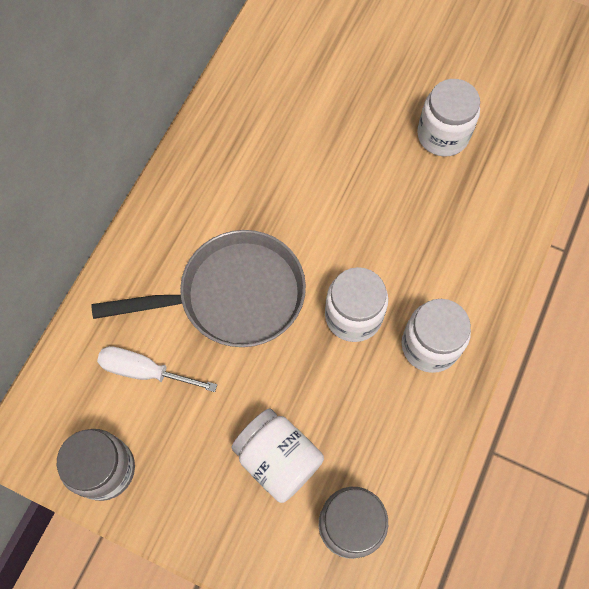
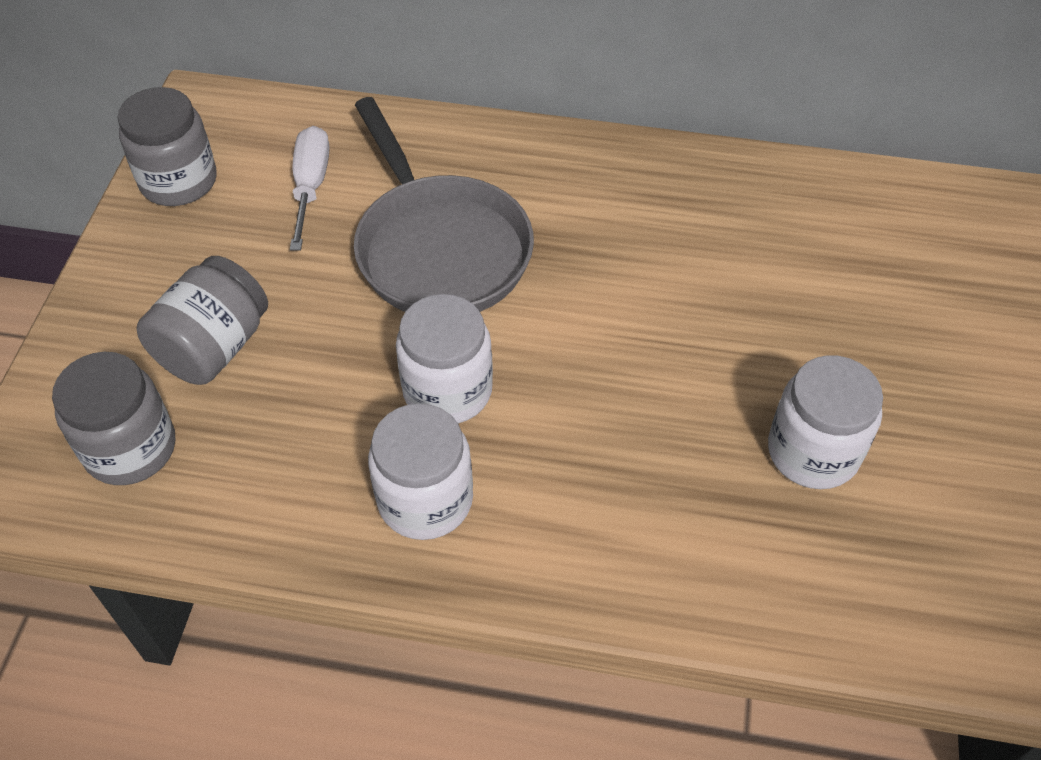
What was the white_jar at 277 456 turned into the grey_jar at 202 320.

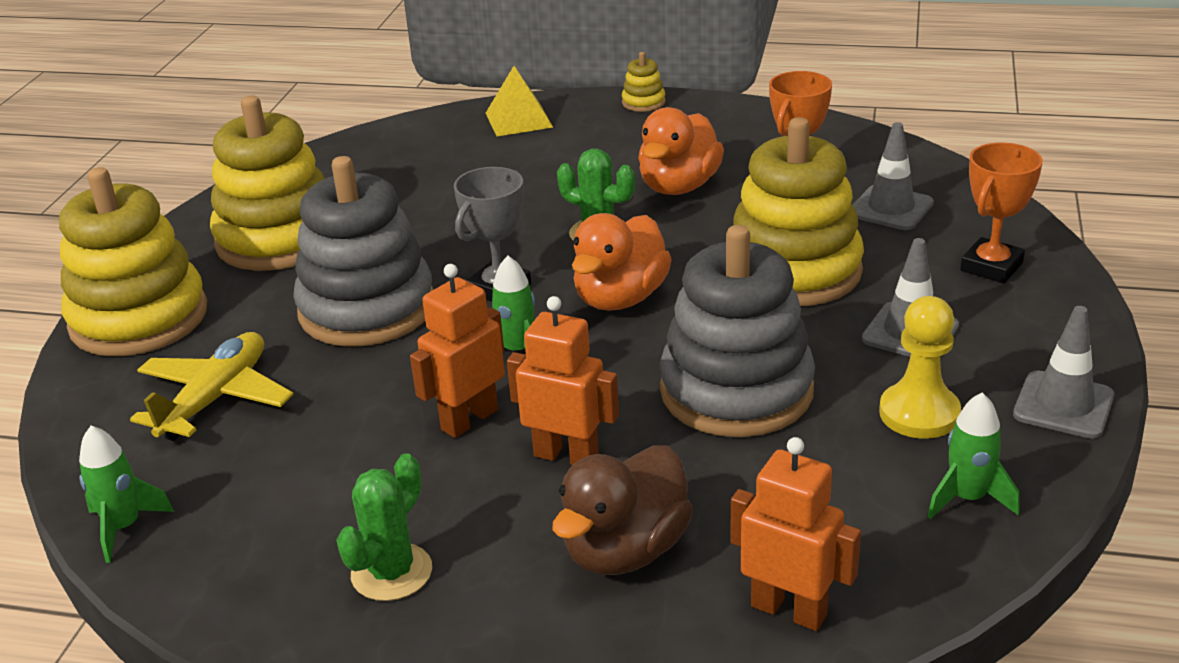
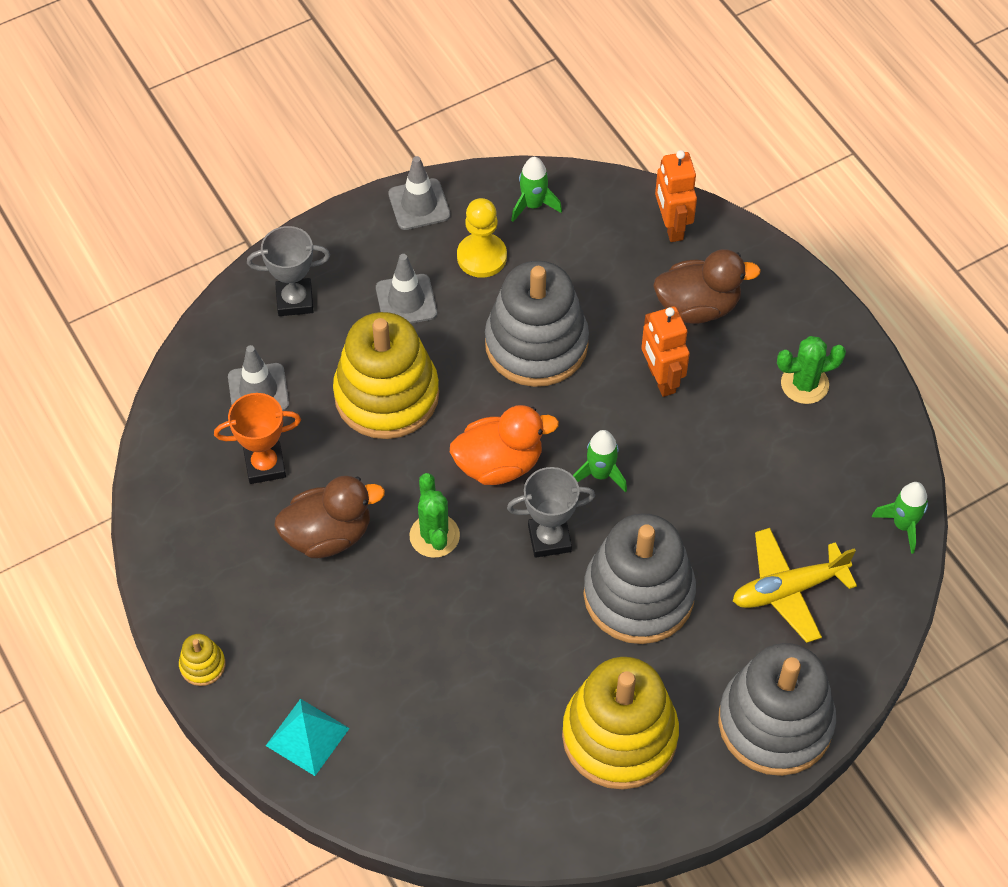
What was the yellow_stacking_toy at 133 261 turned into the grey_stacking_toy at 777 709. The second view lost the orange_robot at 457 351. What was the yellow_pyramid at 519 101 turned into the turquoise_pyramid at 308 737. What was the orange_duck at 681 151 turned into the brown_duck at 329 517. What was the orange_trophy at 1001 213 turned into the grey_trophy at 288 271.

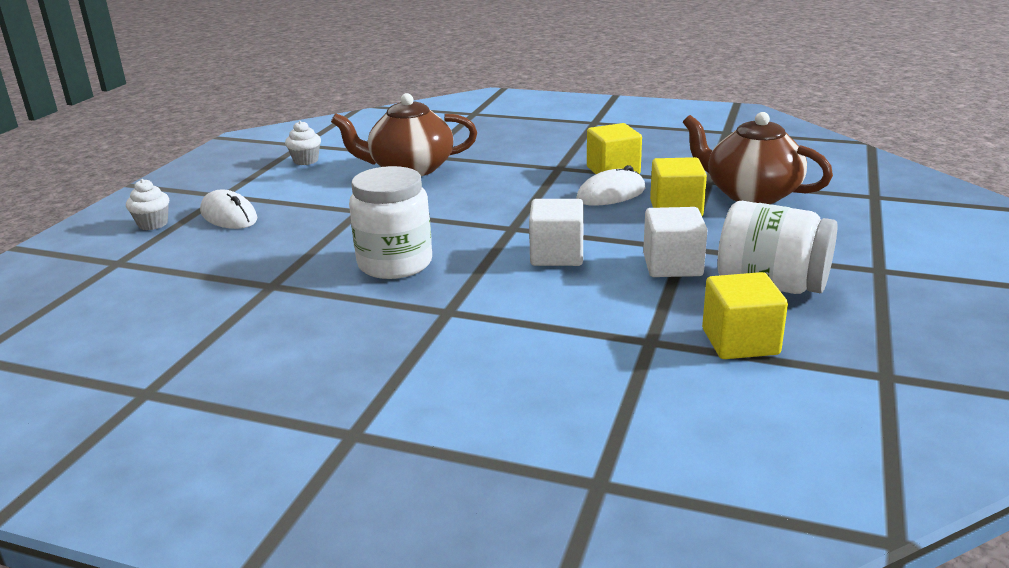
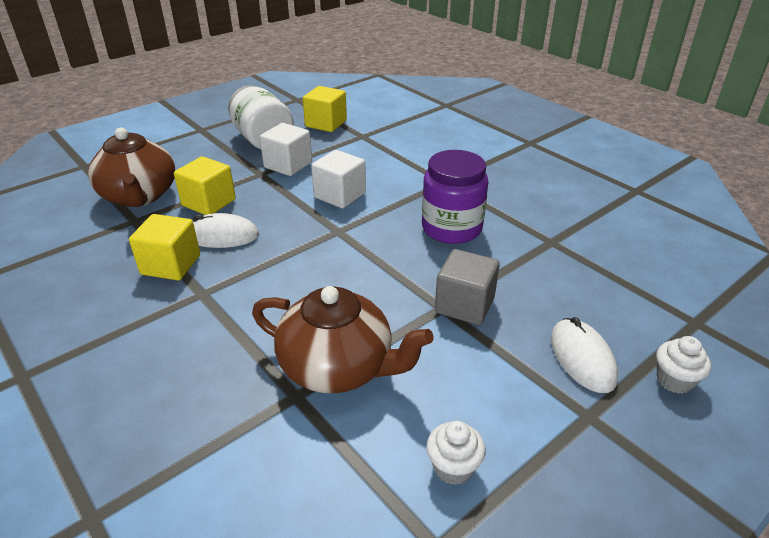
What was the white_jar at 390 222 turned into the purple_jar at 455 197. The second view gained the grey_cube at 467 287.

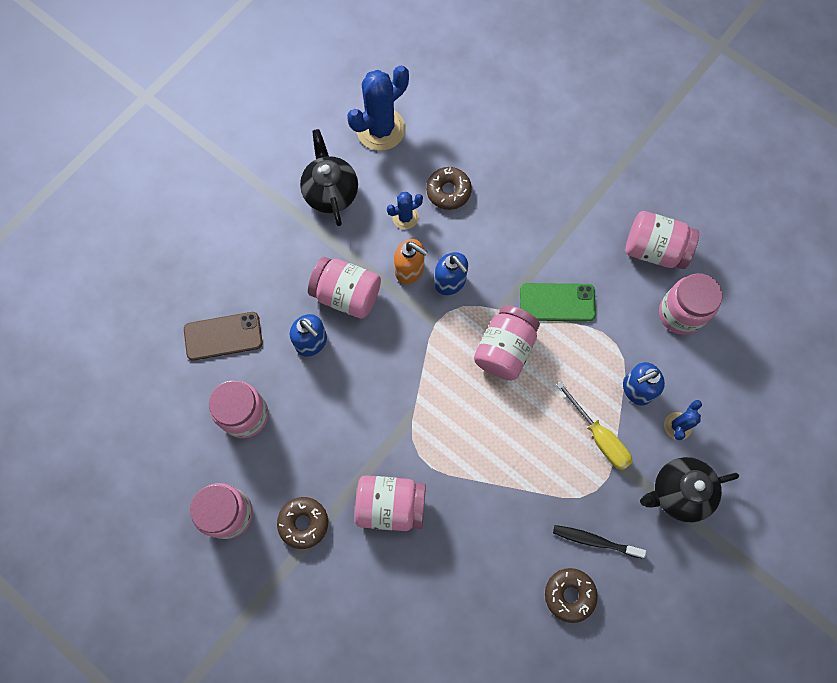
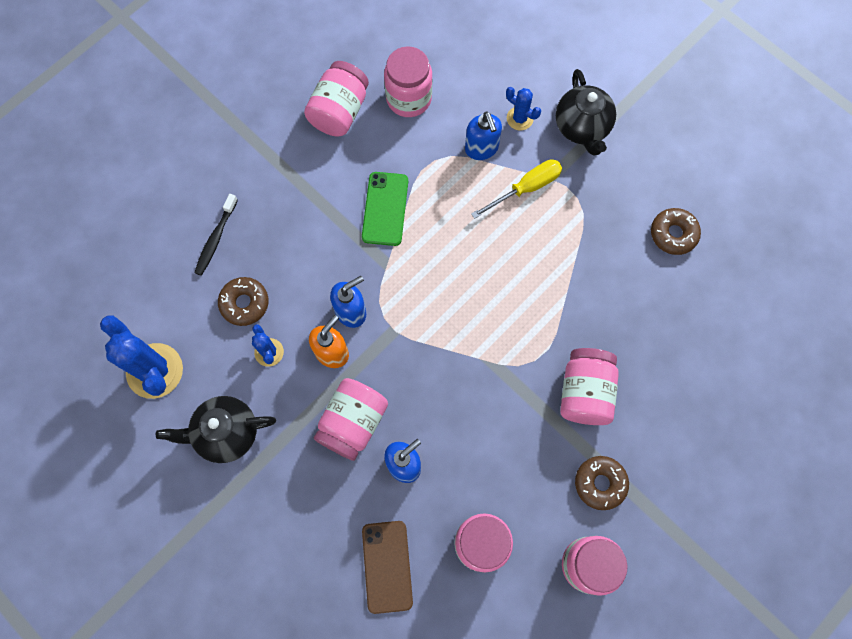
The second view lost the pink_jar at 507 342. The black_toothbrush ended up elsewhere, having gone from 599 541 to 216 235.

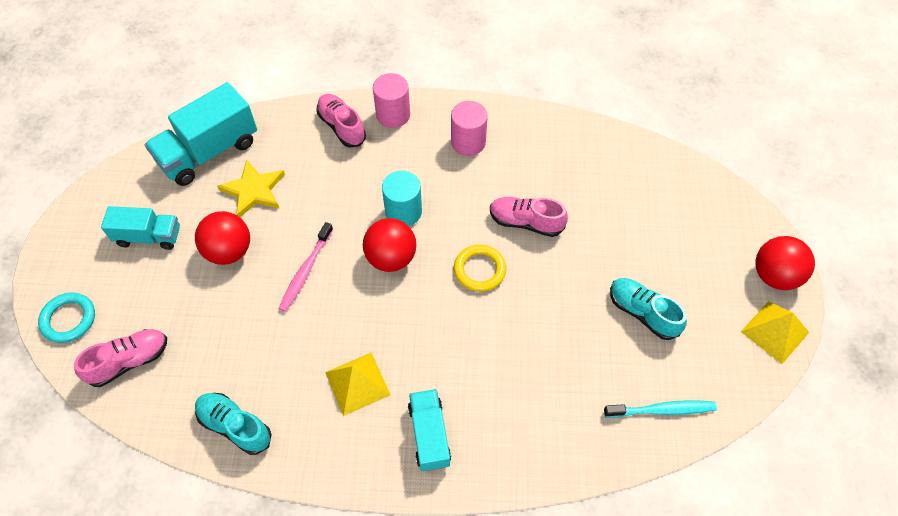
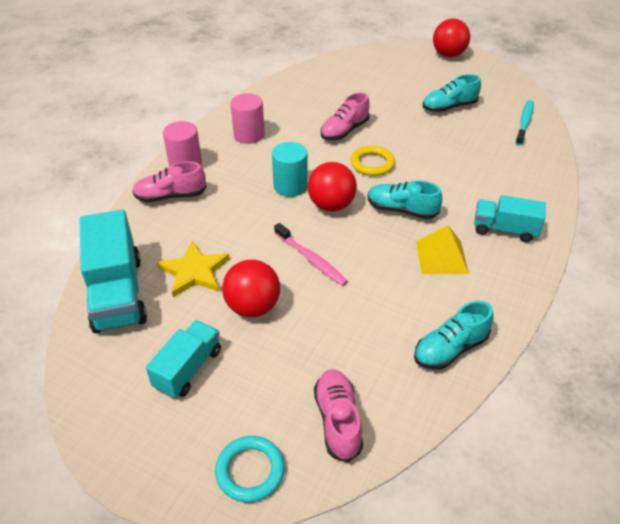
The second view lost the yellow_pyramid at 775 332. The second view gained the turquoise_shoe at 405 199.

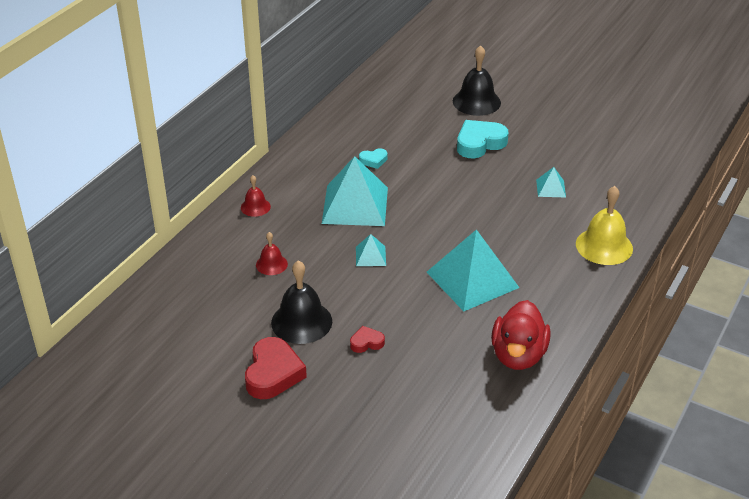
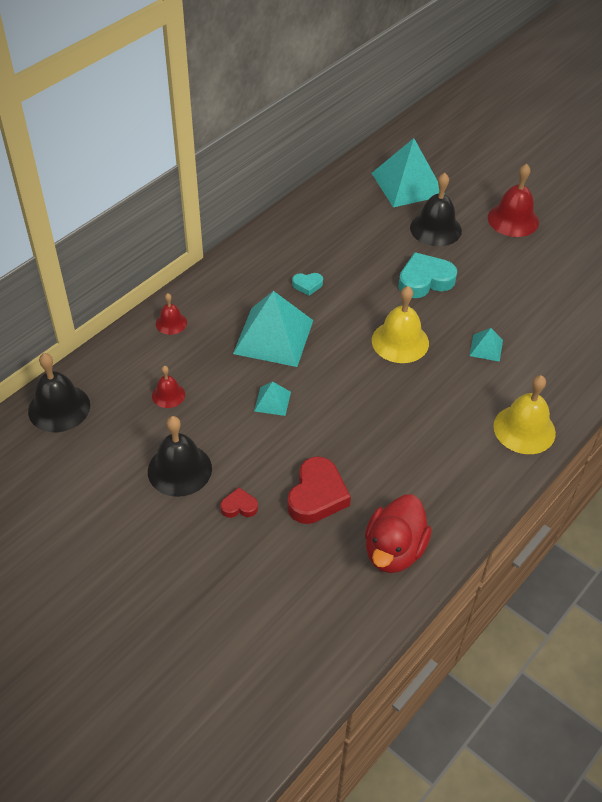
The red_heart ended up elsewhere, having gone from 276 368 to 319 490. The turquoise_pyramid ended up elsewhere, having gone from 473 270 to 408 172. The second view gained the black_bell at 59 392. The second view gained the yellow_bell at 400 324. The second view gained the red_bell at 513 200.

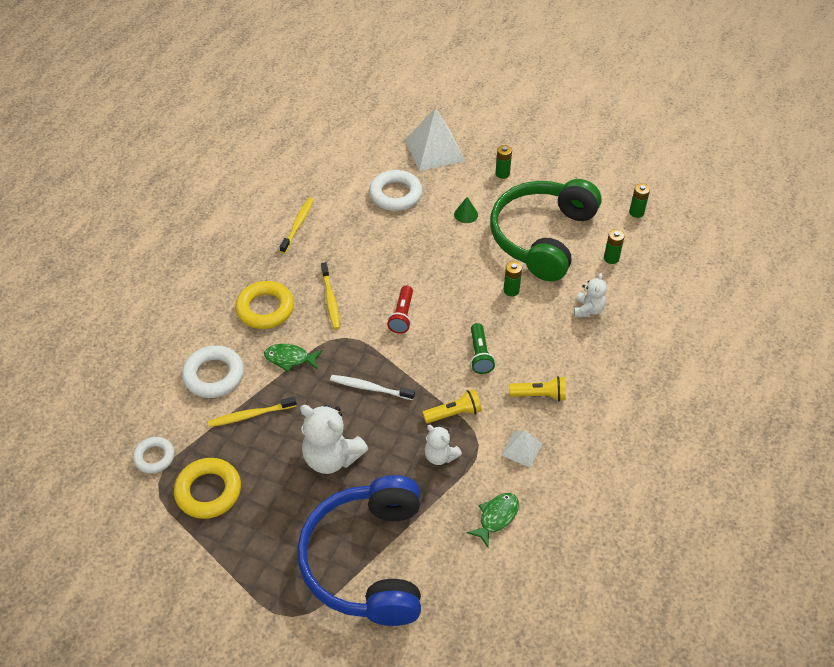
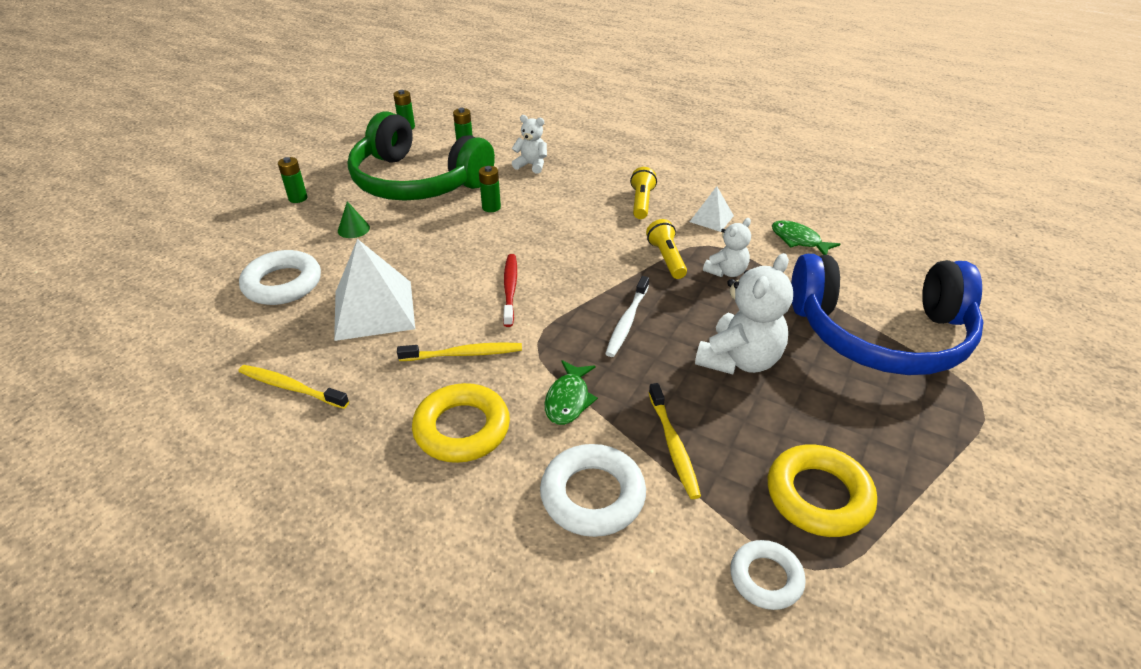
Where the red_flashlight stood at 400 310, the red_toothbrush came to stand at 510 290. The white_pyramid ended up elsewhere, having gone from 435 139 to 374 290. The second view lost the green_flashlight at 482 348.

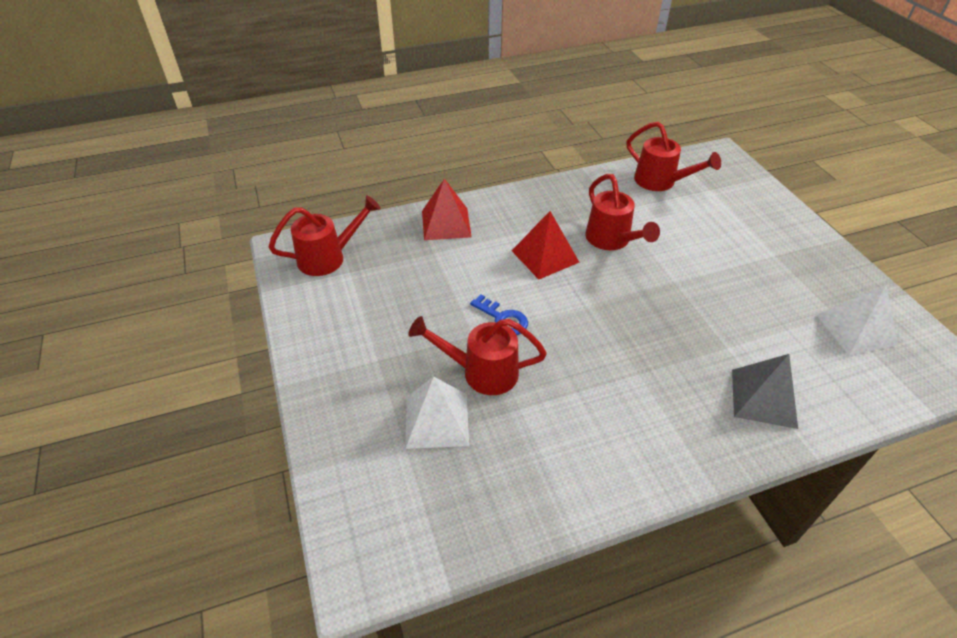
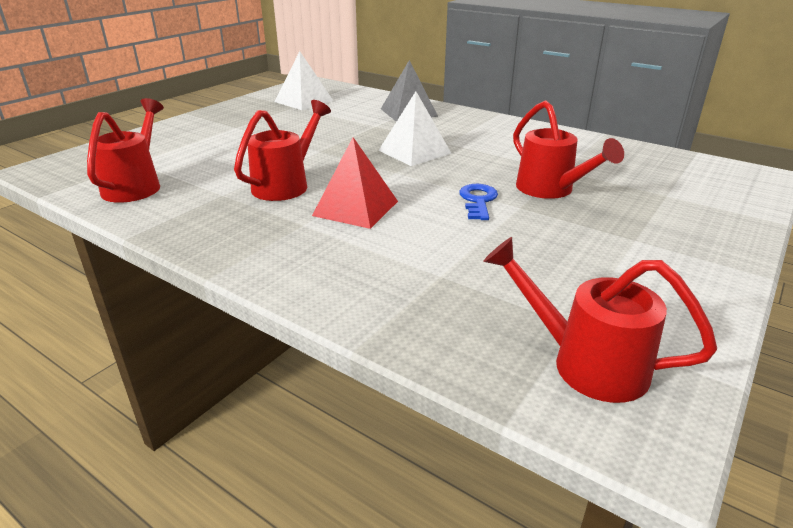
The white_pyramid ended up elsewhere, having gone from 437 413 to 415 128. The second view lost the red_pyramid at 447 209.

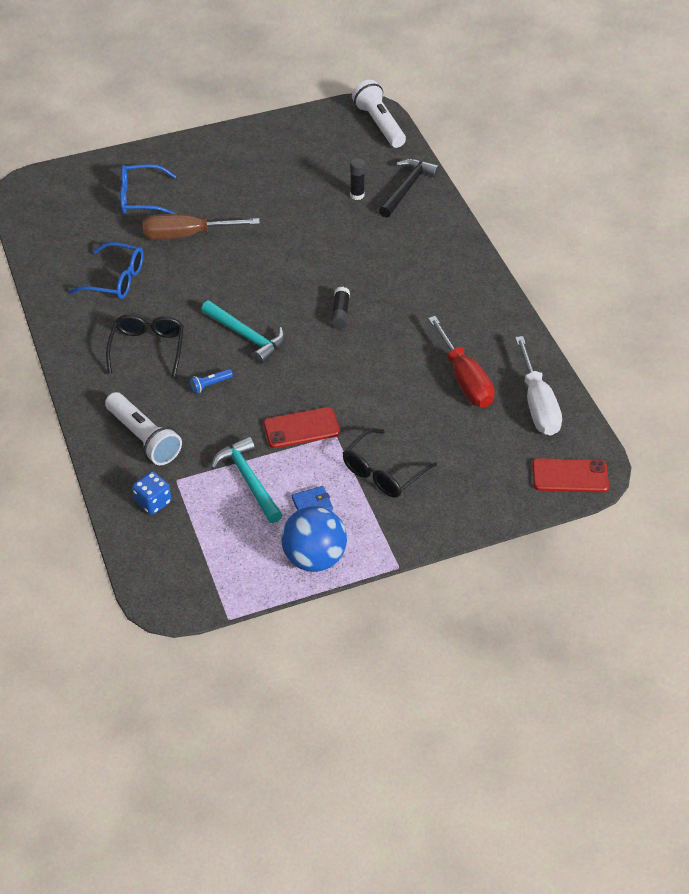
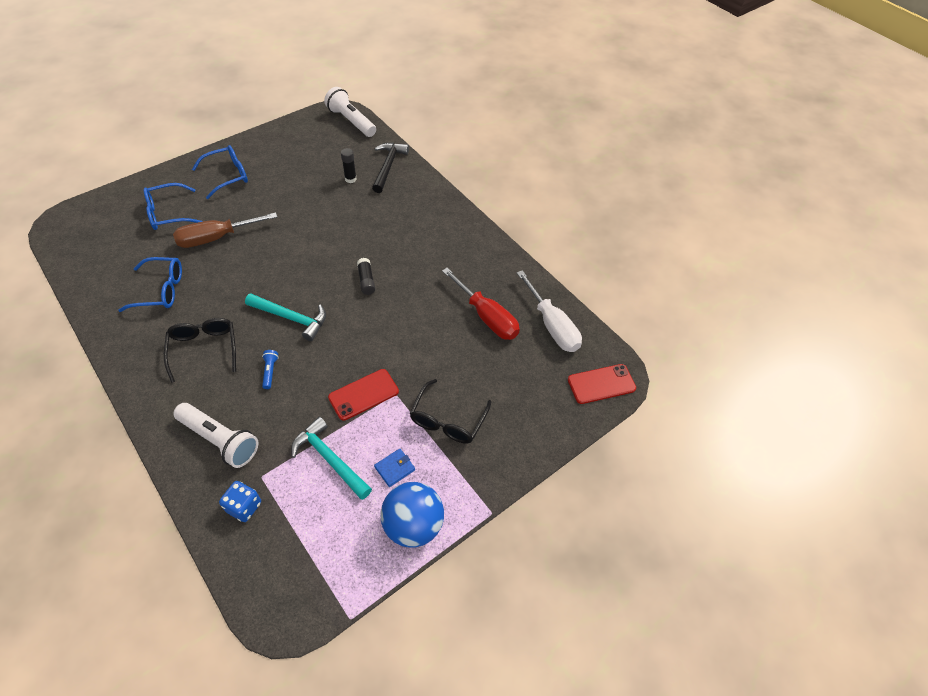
The blue_flashlight at 211 381 ended up facing another way, 135 degrees clockwise from before. The second view gained the blue_glasses at 220 172.

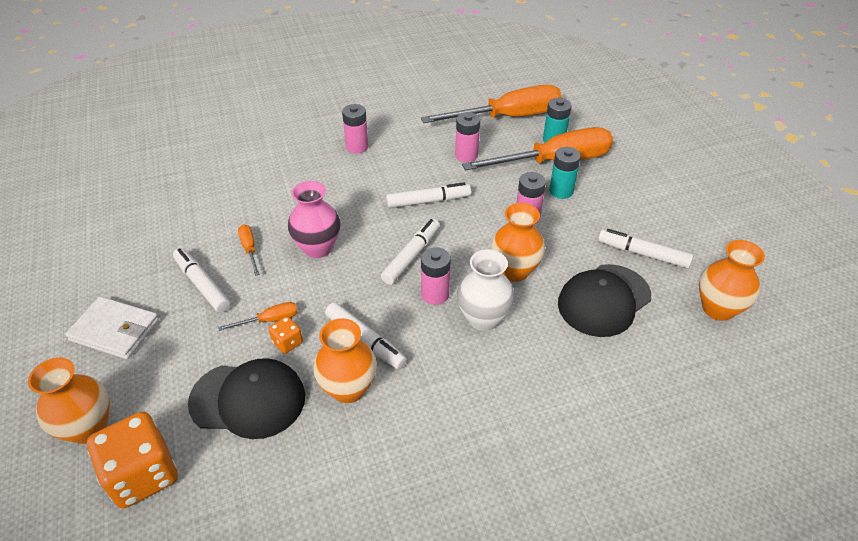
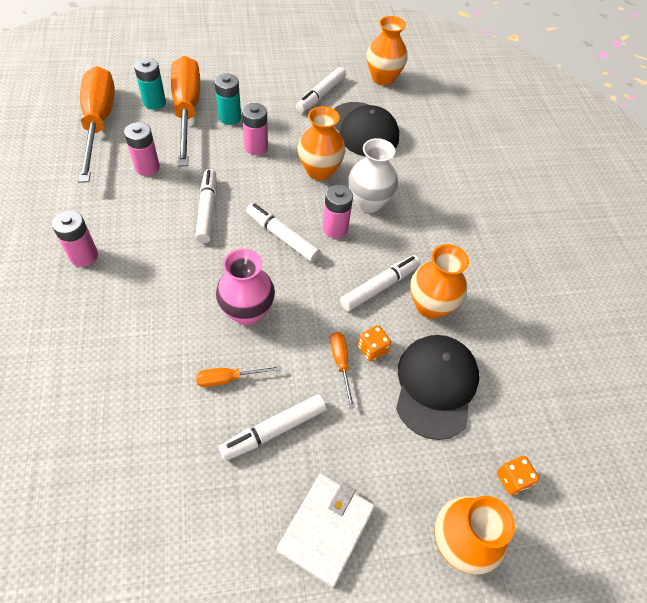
The size of the orange_dice at 132 459 changed by a factor of 0.47.

